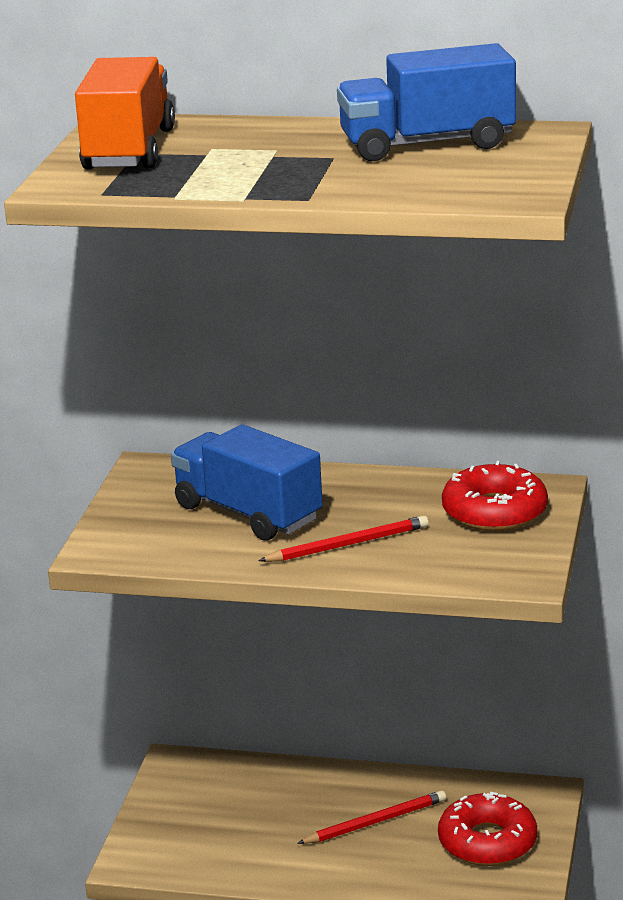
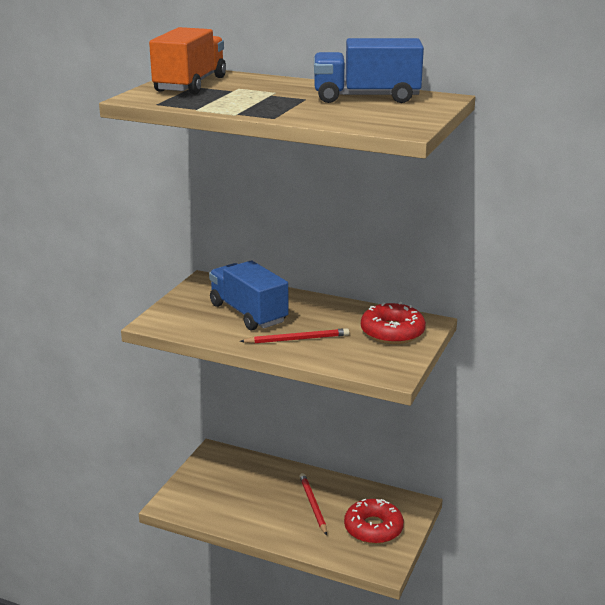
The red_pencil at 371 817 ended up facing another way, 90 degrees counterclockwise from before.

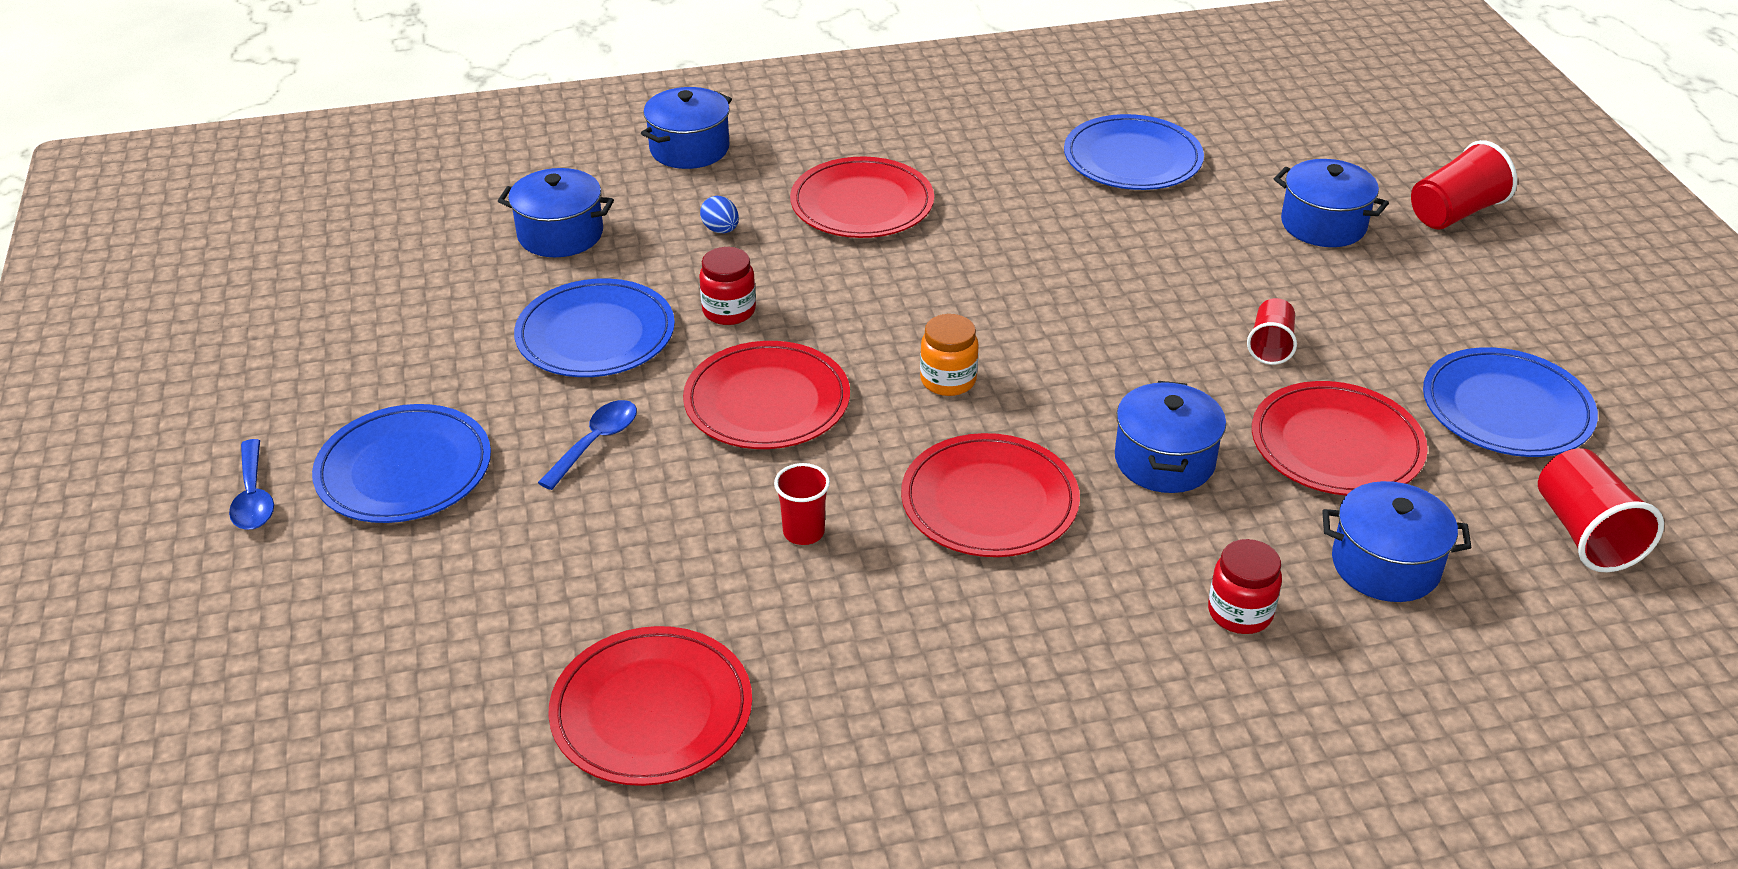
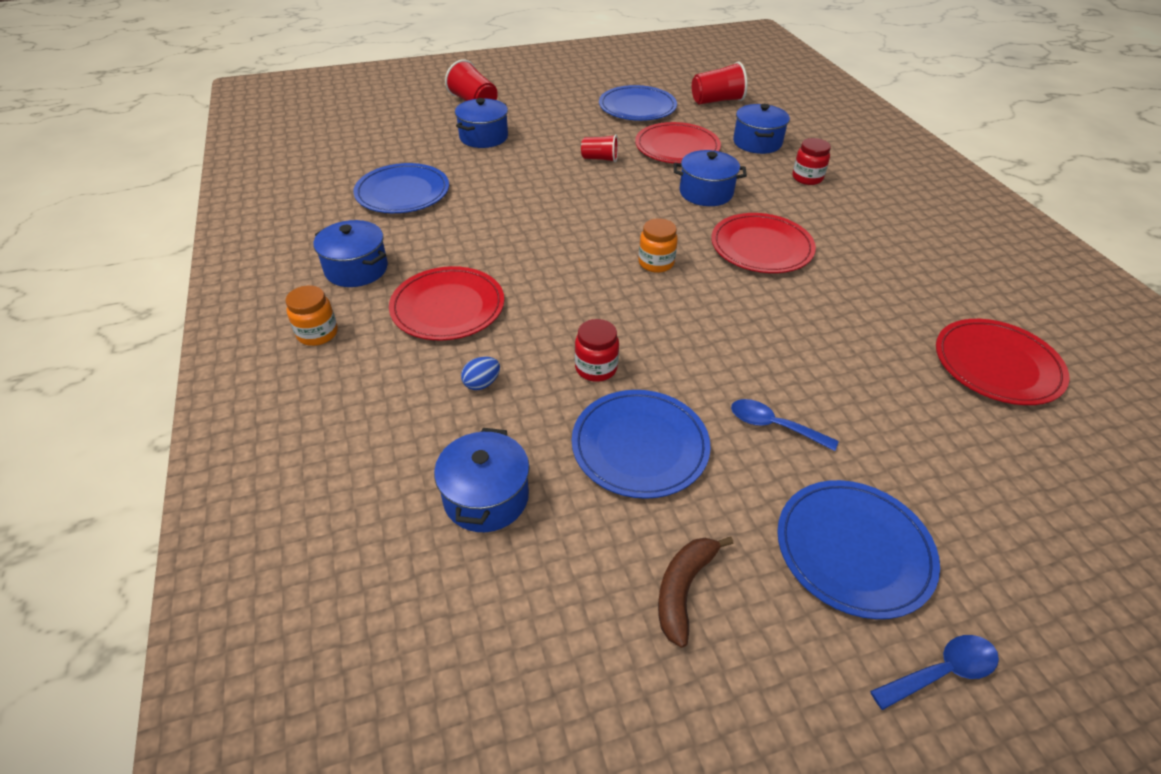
The blue_pot ended up elsewhere, having gone from 686 128 to 351 253. The second view lost the red_plate at 766 395. The second view lost the red_cup at 802 504. The second view gained the orange_jar at 312 315. The second view gained the brown_banana at 695 592.

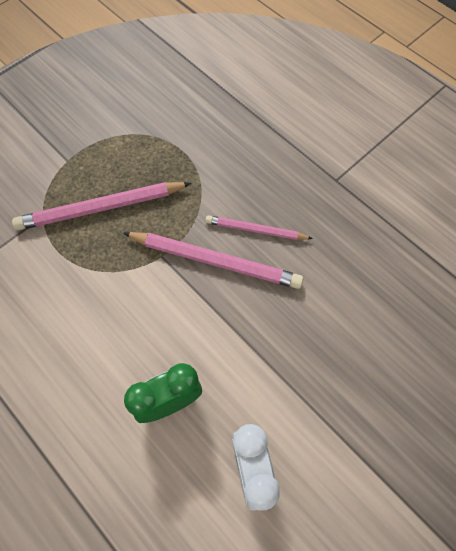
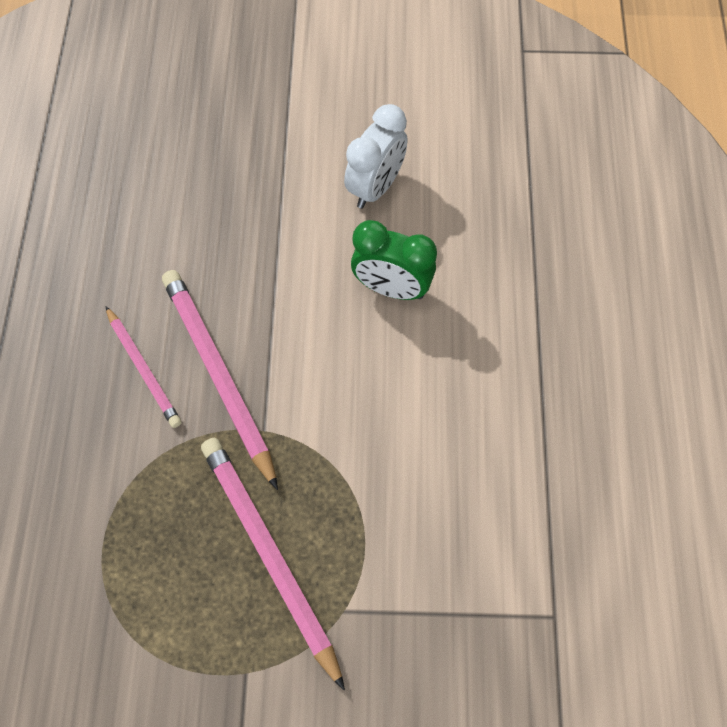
The pink_pencil at 101 206 ended up facing another way, 150 degrees counterclockwise from before.

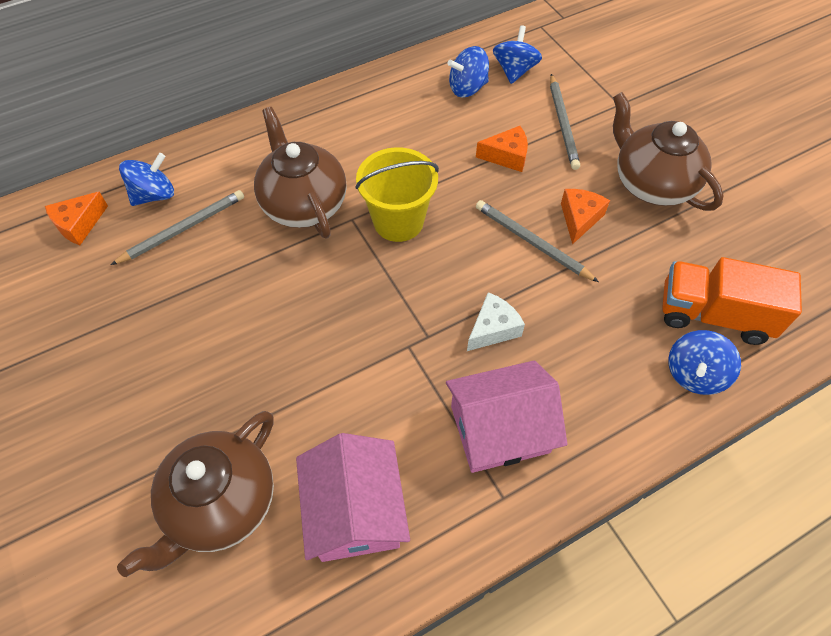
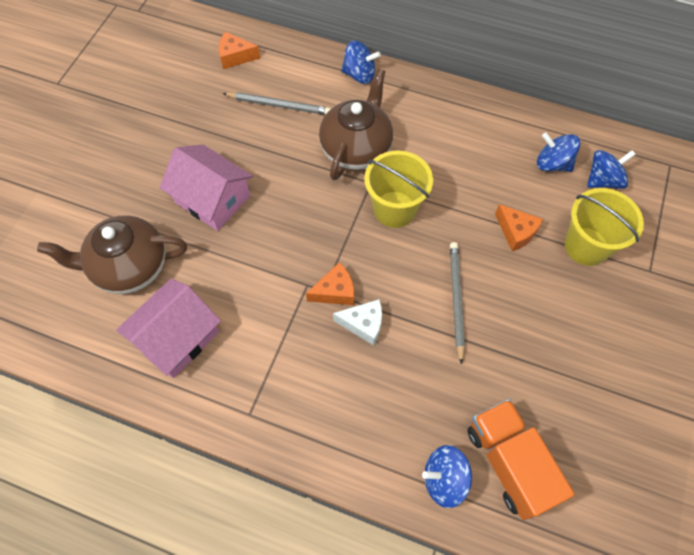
The blue_spinning_top ended up elsewhere, having gone from 146 179 to 361 62. The pink_house ended up elsewhere, having gone from 506 416 to 206 188. Where the grey_pencil stood at 565 122, the yellow_bucket came to stand at 604 227. The orange_cheese ended up elsewhere, having gone from 585 216 to 330 283. The second view lost the brown_teapot at 668 151.

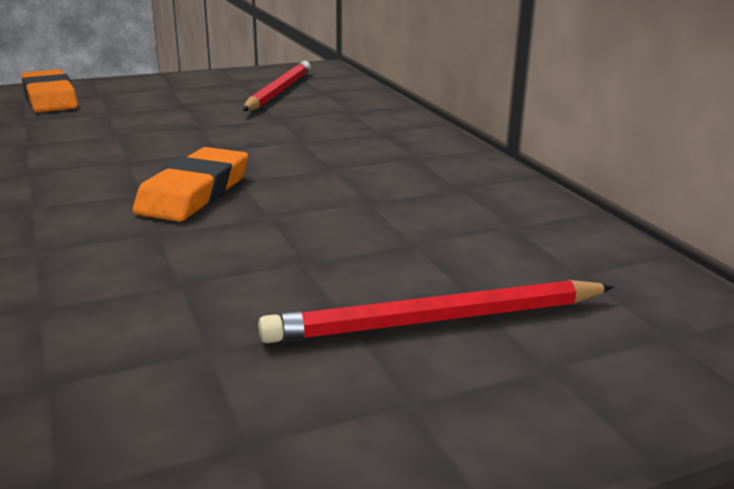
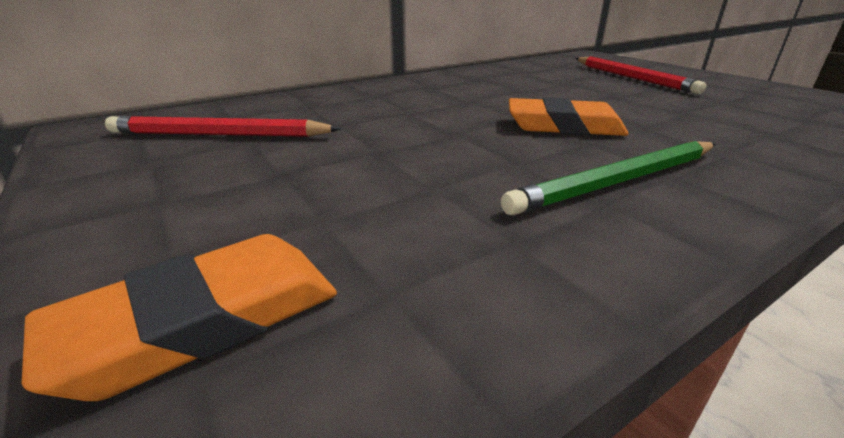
The second view gained the green_pencil at 608 178.

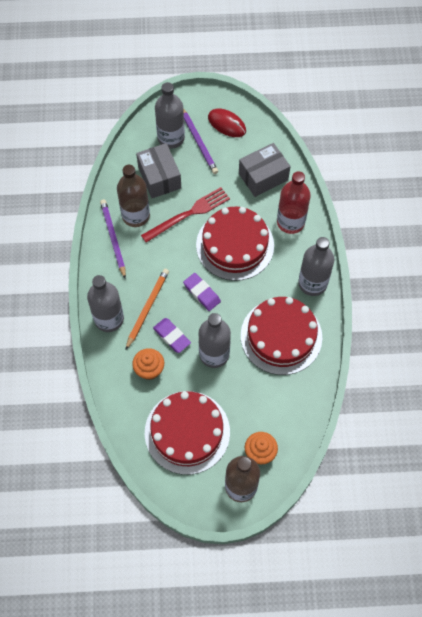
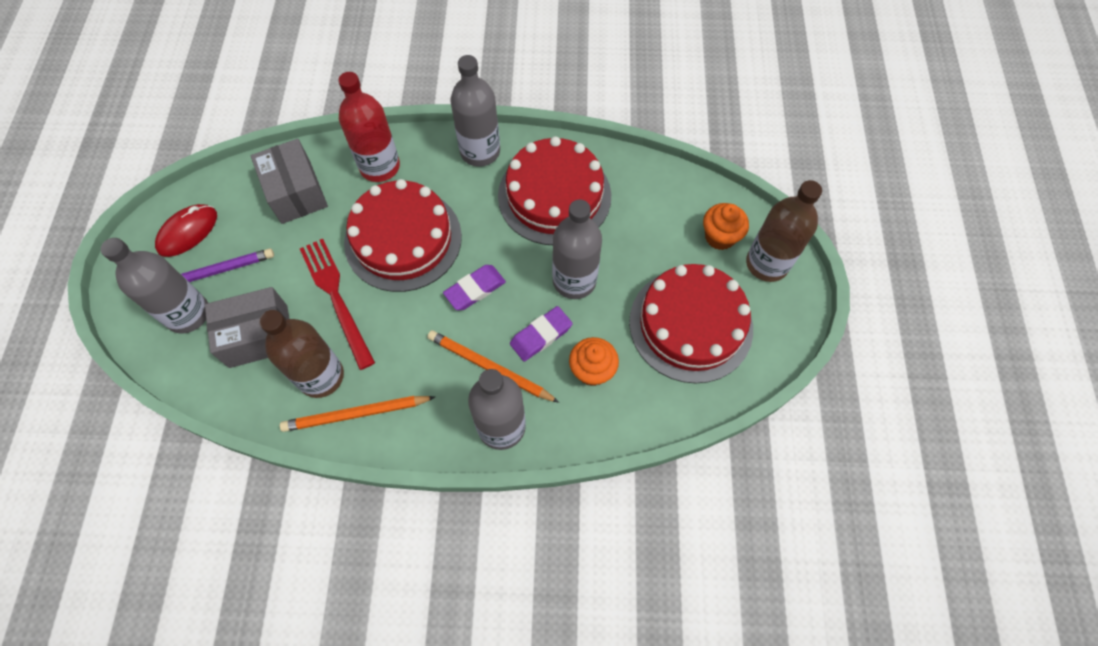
What was the purple_pencil at 113 239 turned into the orange_pencil at 357 414.

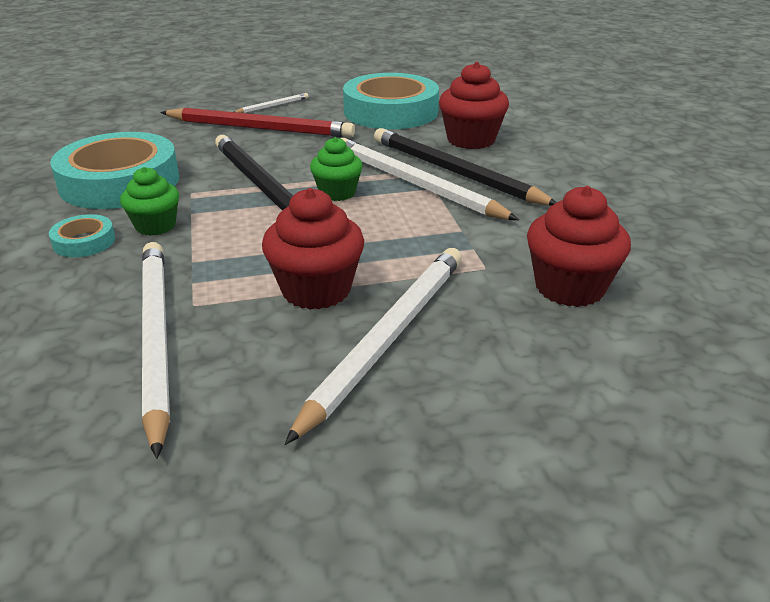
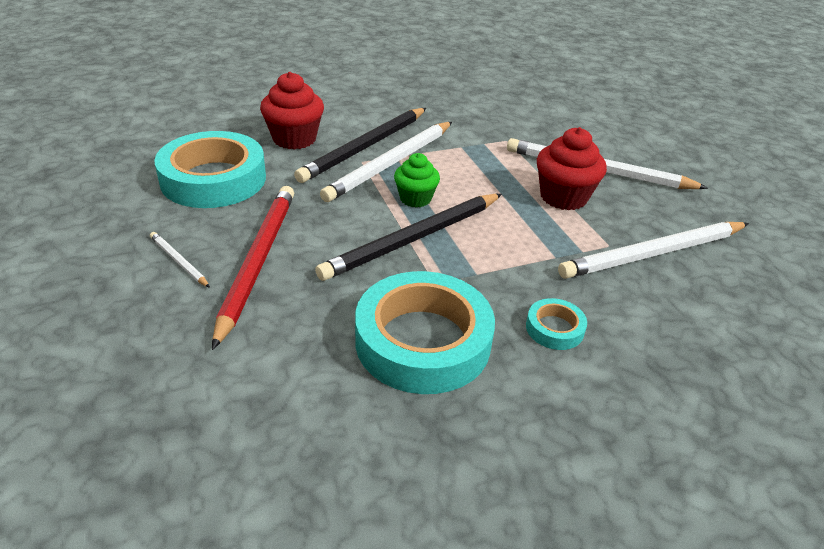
The second view lost the green_cupcake at 149 201. The second view lost the red_cupcake at 579 246.

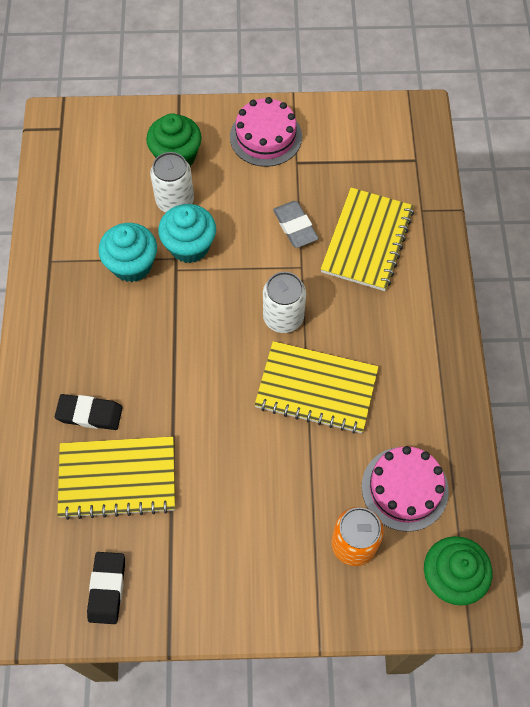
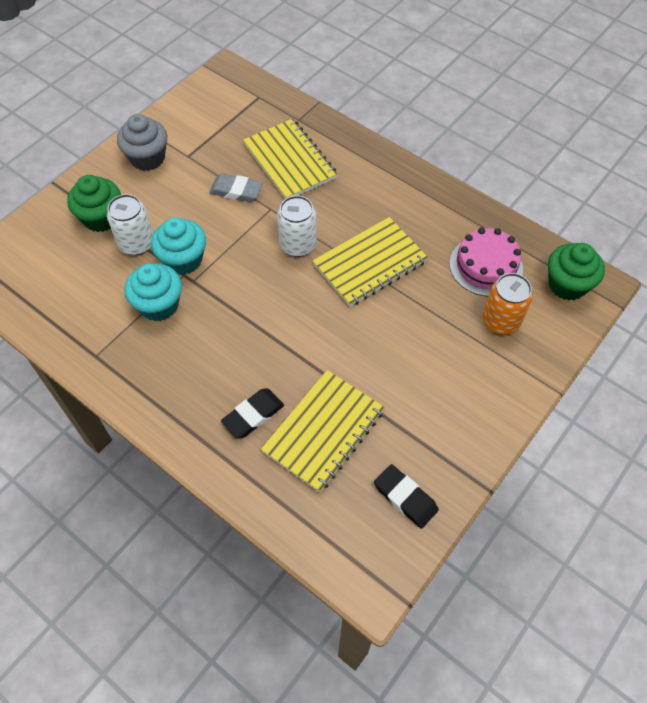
Where the pink_cake stood at 266 132, the grey_cupcake came to stand at 142 142.

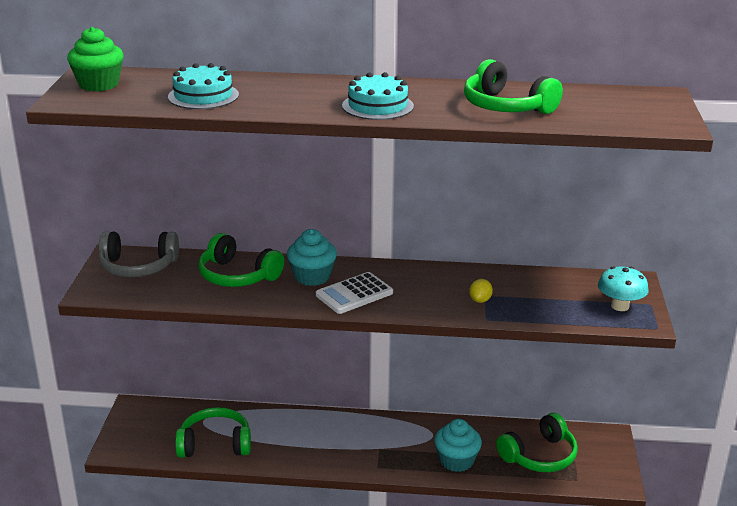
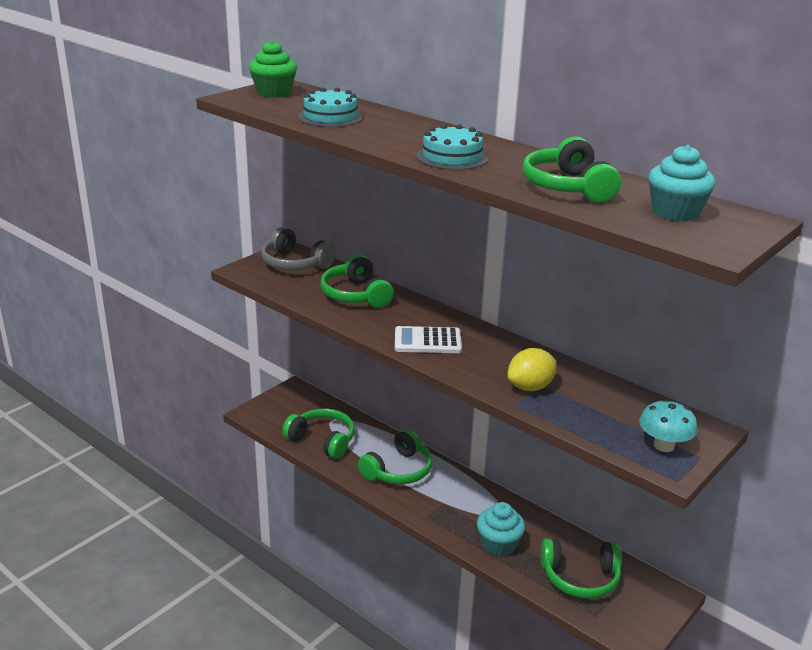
The turquoise_cupcake ended up elsewhere, having gone from 312 257 to 682 183. The size of the yellow_lemon at 481 291 changed by a factor of 1.77. The second view gained the green_headphones at 395 456.

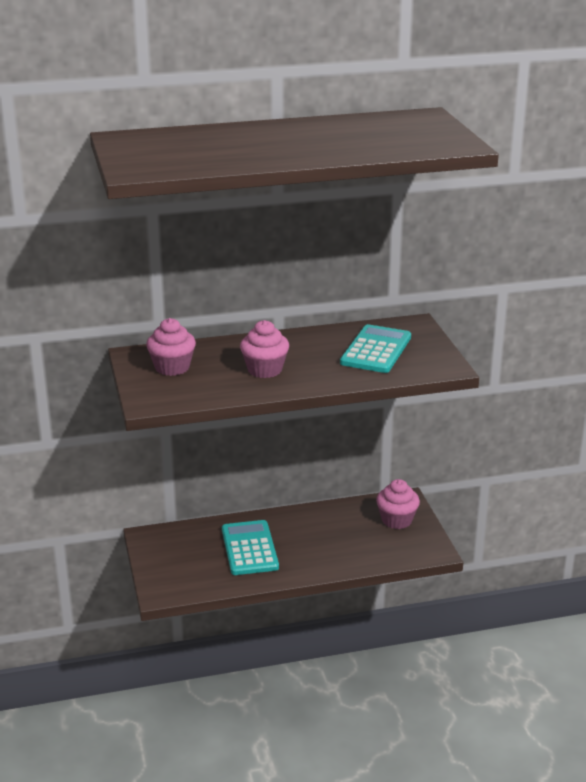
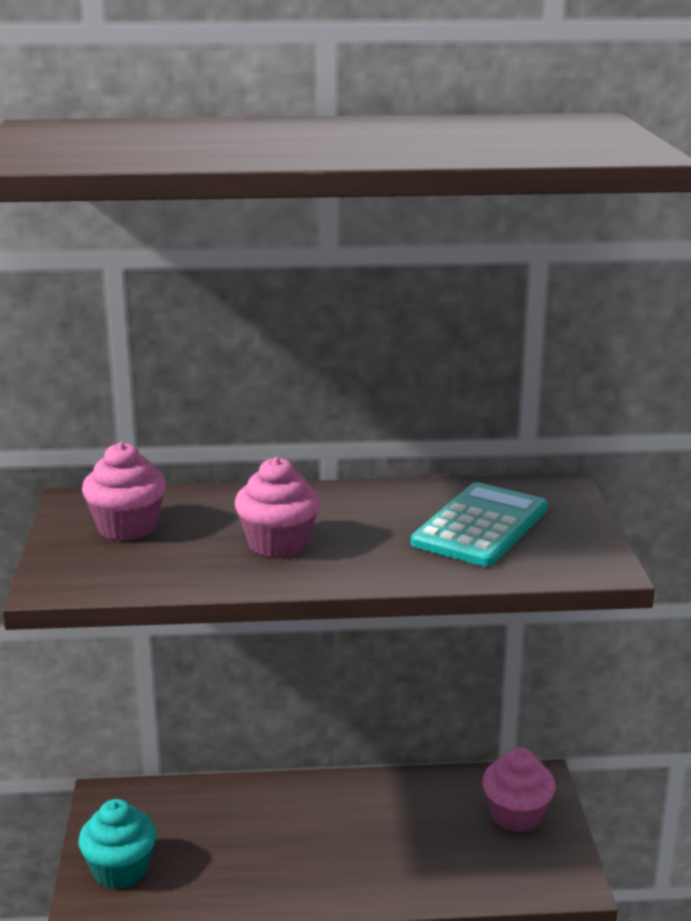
The second view lost the turquoise_calculator at 250 547. The second view gained the turquoise_cupcake at 117 844.

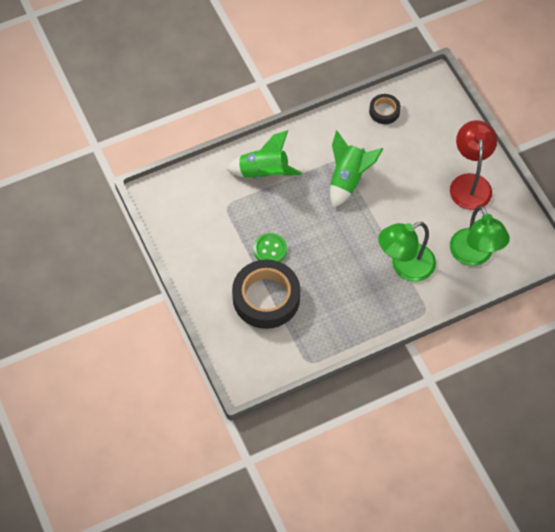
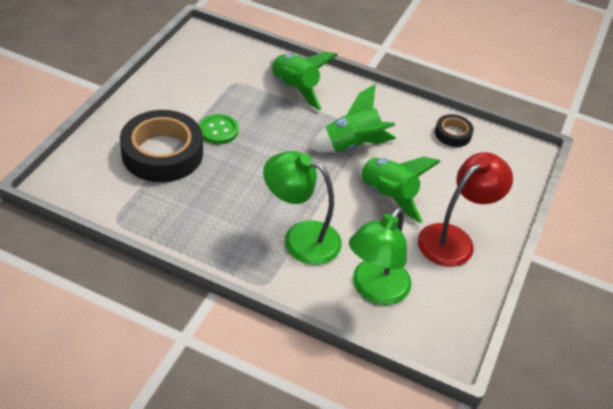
The second view gained the green_rocket at 398 190.

